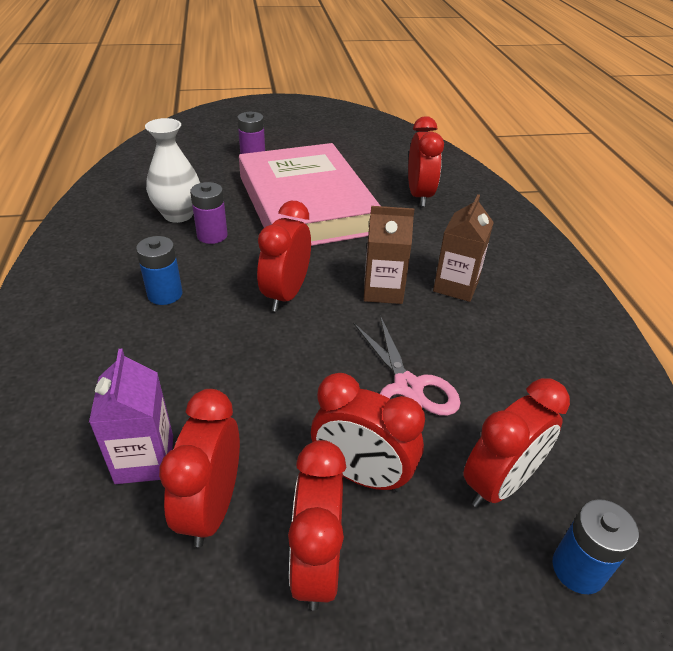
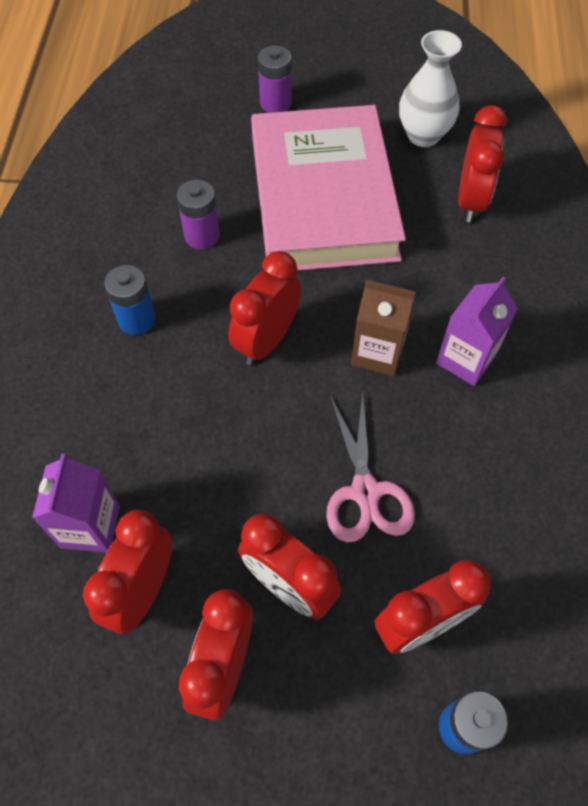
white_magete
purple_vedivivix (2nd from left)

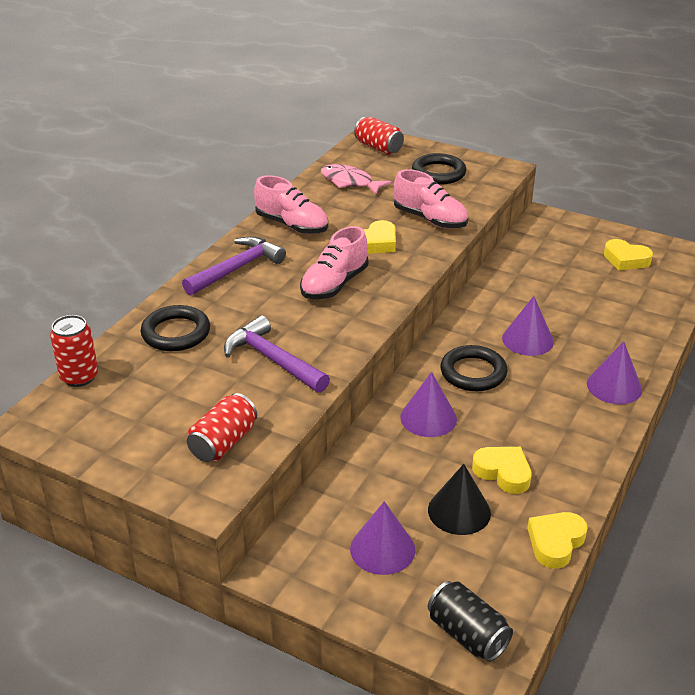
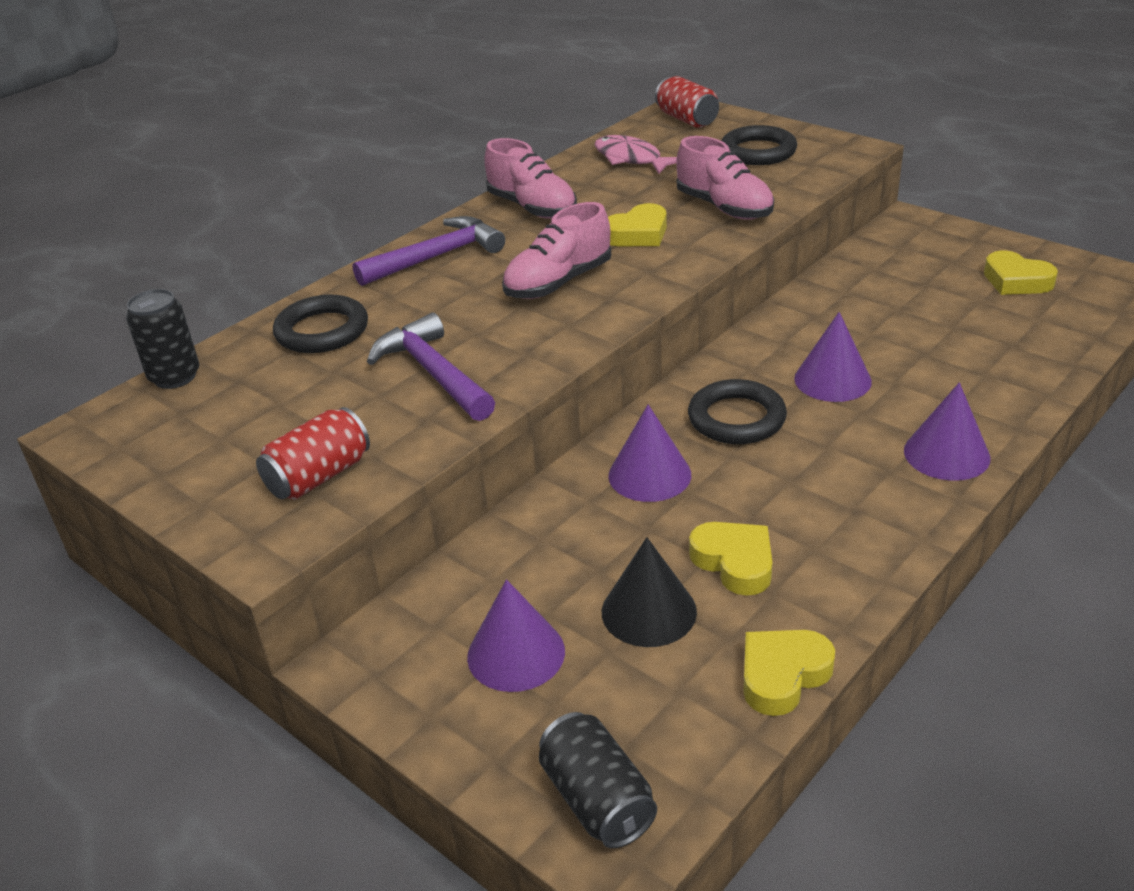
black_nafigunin (1st from left)

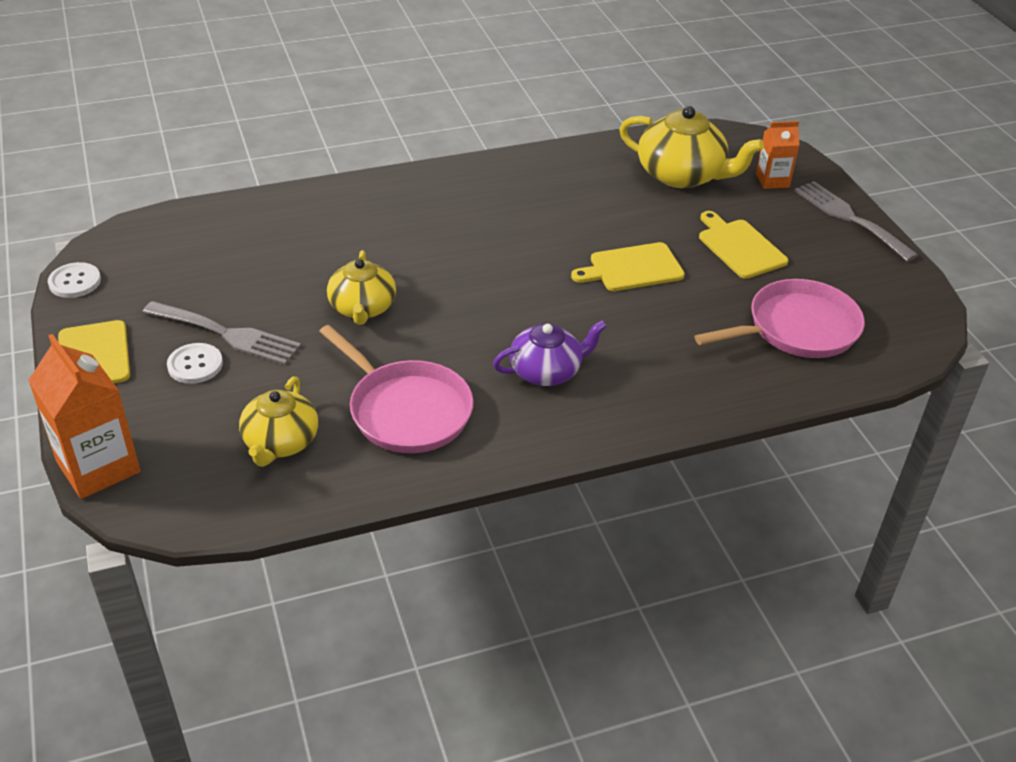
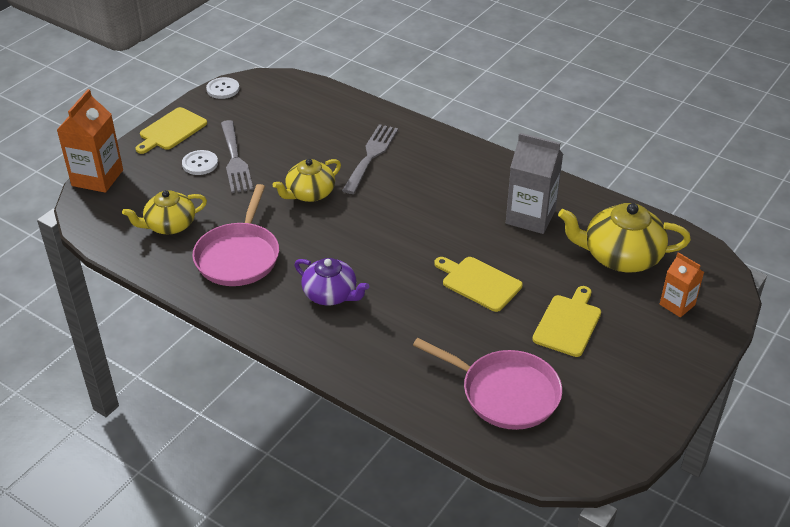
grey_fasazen (2nd from left)
grey_vedivivix
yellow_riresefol (3rd from left)

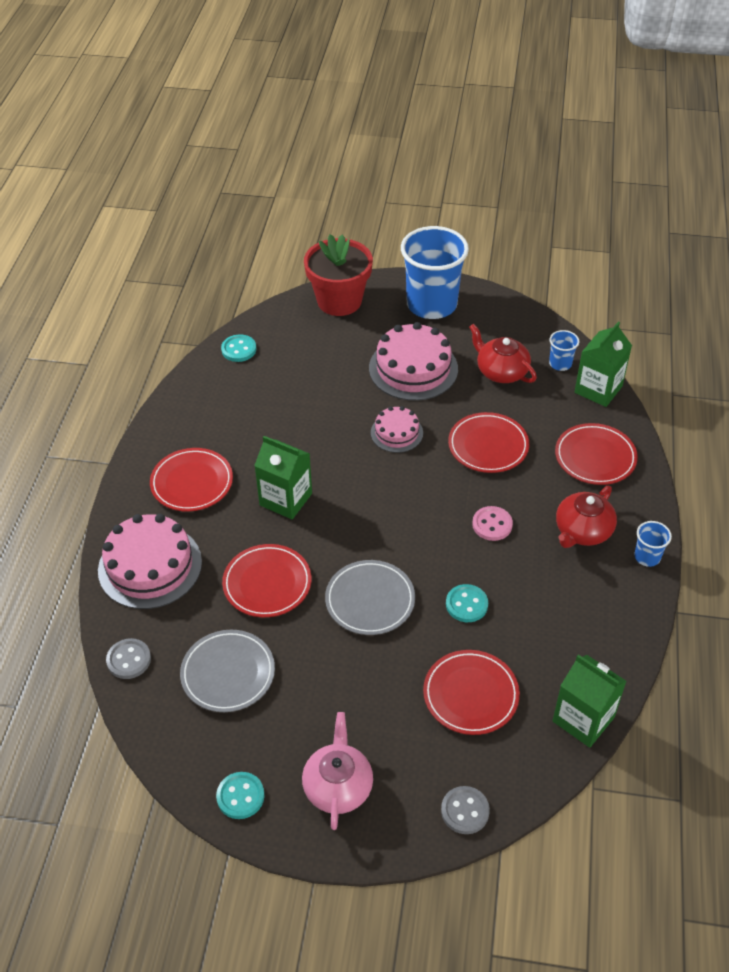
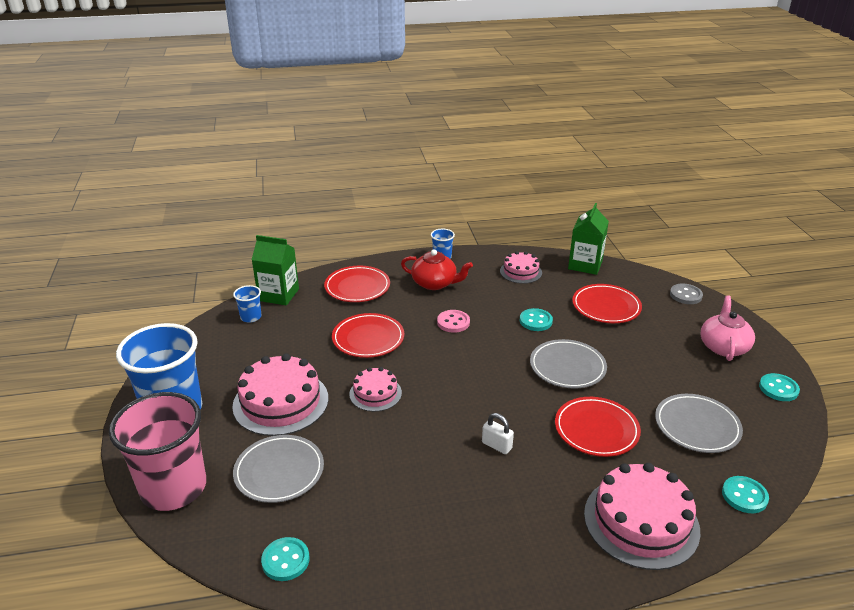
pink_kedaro
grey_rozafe (1st from left)
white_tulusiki
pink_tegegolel (3rd from left)
pink_riresefol
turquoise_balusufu (3rd from left)
red_rozafe (1st from left in the first image)
red_riresefol (1st from left in the first image)

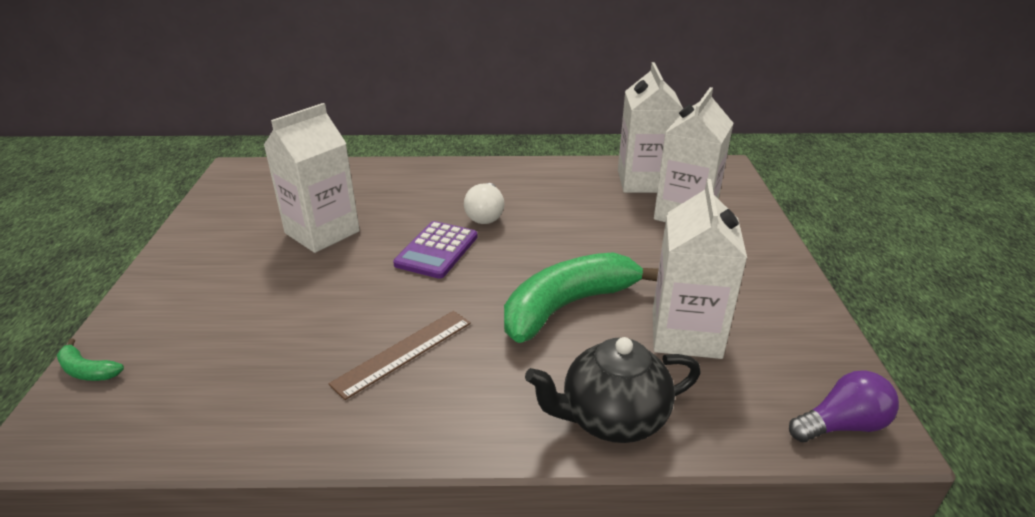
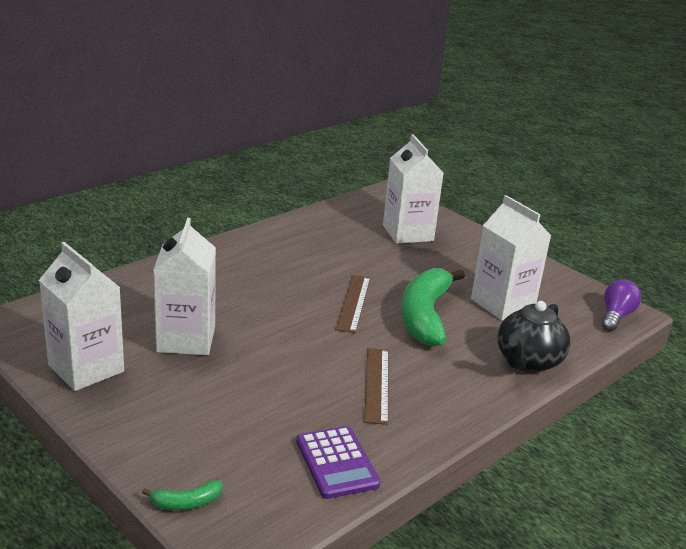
white_vedivivix (1st from left)
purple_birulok
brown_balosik (1st from left)
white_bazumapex

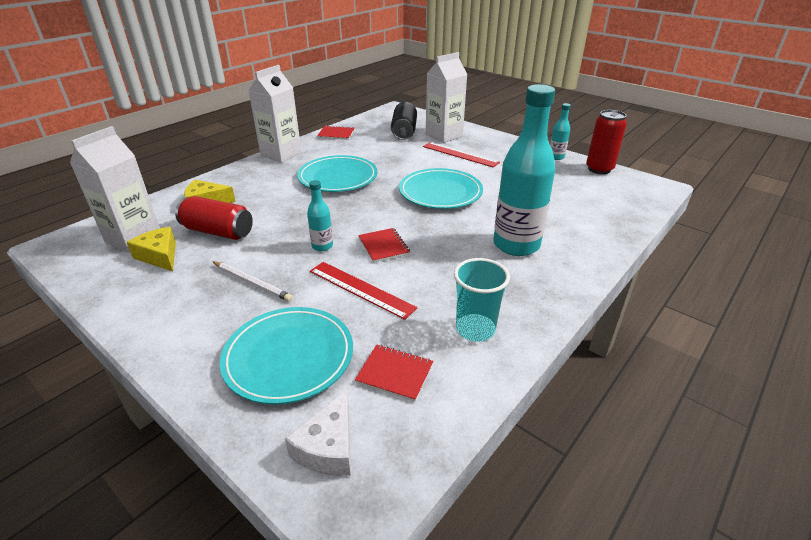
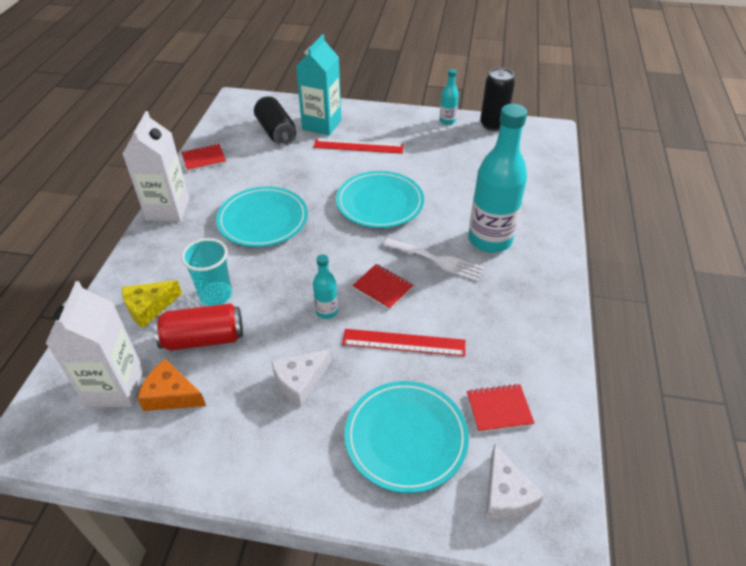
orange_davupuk
turquoise_kedaro
white_davupuk (1st from left)
turquoise_vedivivix
white_fasazen
black_nafigunin (2nd from left)

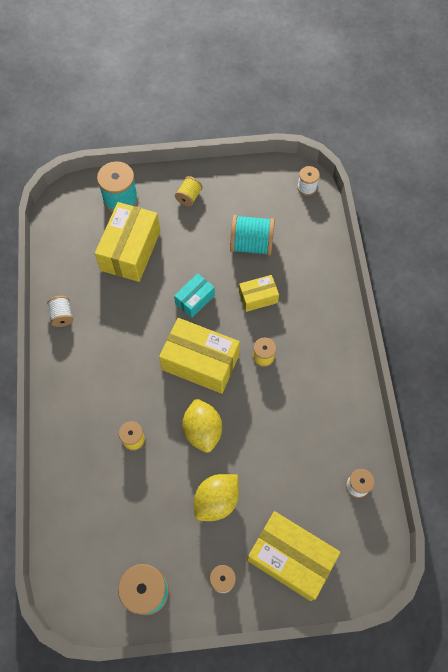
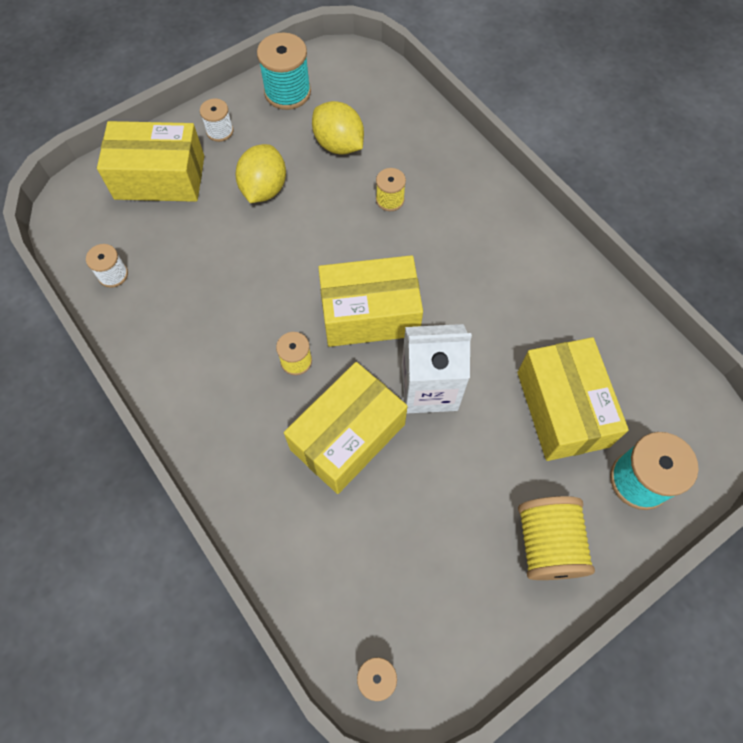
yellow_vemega (2nd from left)
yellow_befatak (2nd from left)
white_vedivivix
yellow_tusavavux (3rd from left)
white_tusavavux (1st from left in the first image)
turquoise_tusavavux (3rd from left in the first image)

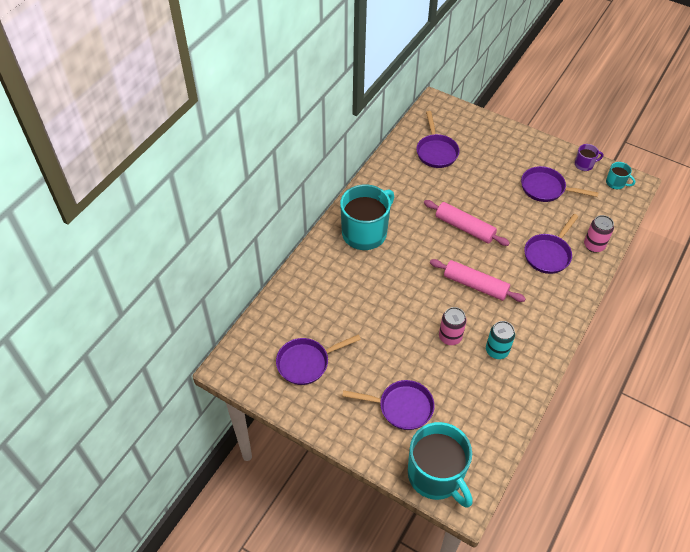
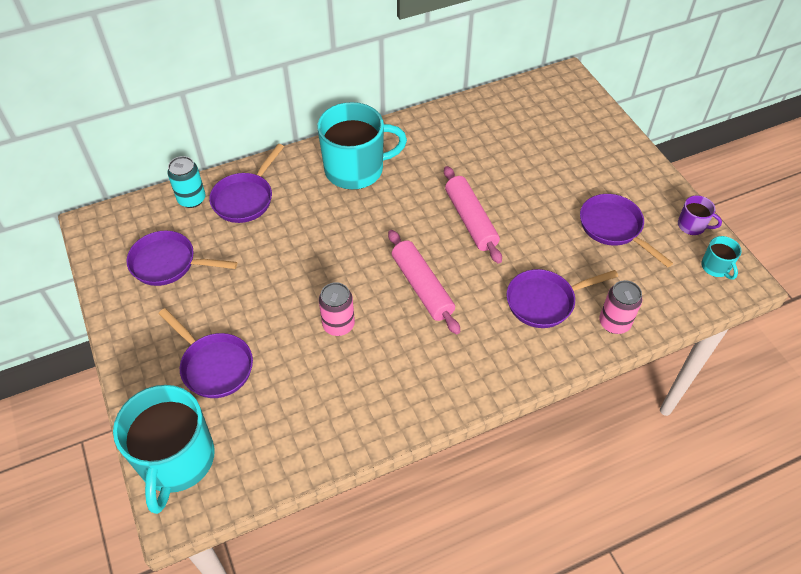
turquoise_nafigunin
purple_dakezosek (3rd from left)

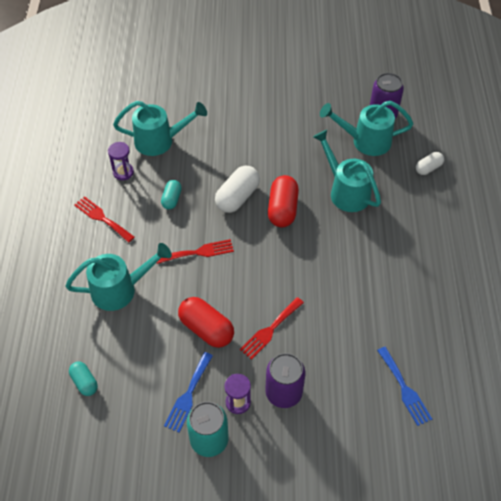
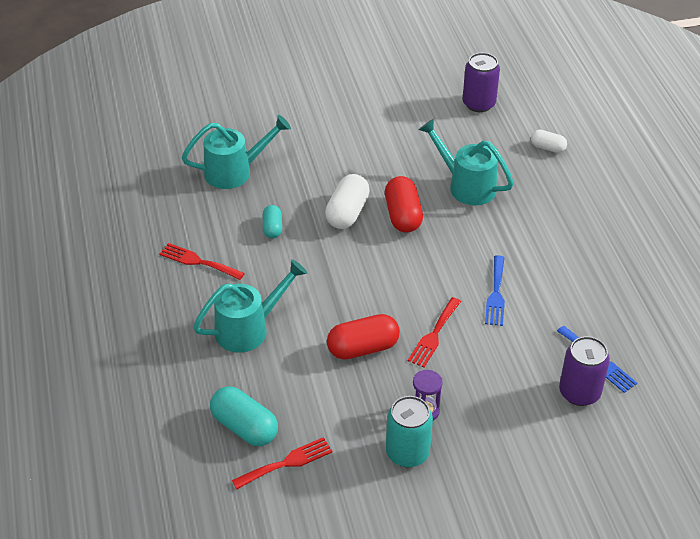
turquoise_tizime (1st from left)
red_fasazen (2nd from left)
red_tizime (1st from left)
blue_fasazen (1st from left)
white_tizime (2nd from left)
purple_nafigunin (2nd from left)
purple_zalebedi (1st from left in the first image)
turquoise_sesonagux (4th from left in the first image)

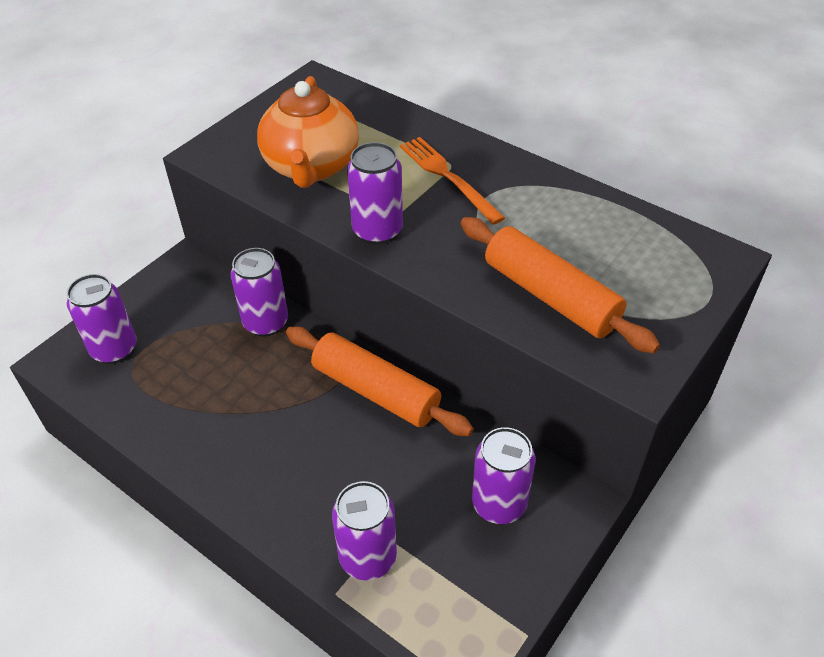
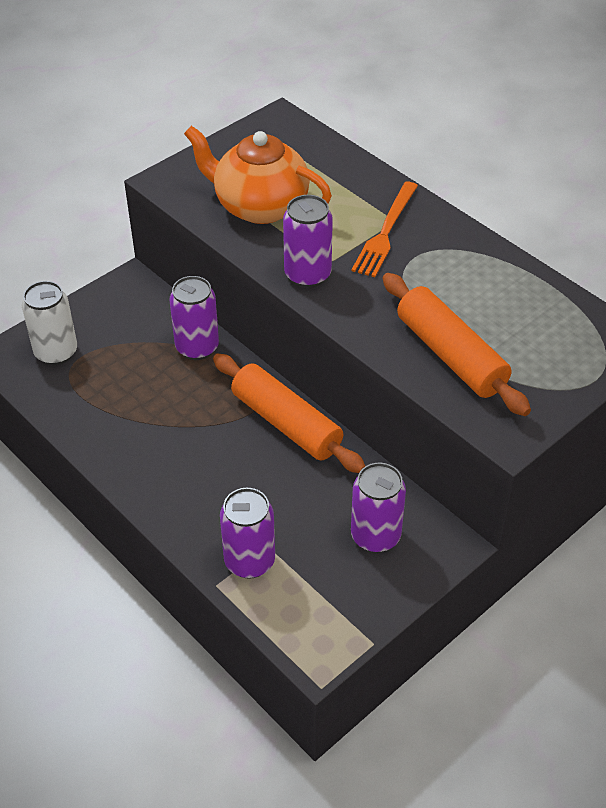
white_nafigunin
orange_riresefol
orange_fasazen

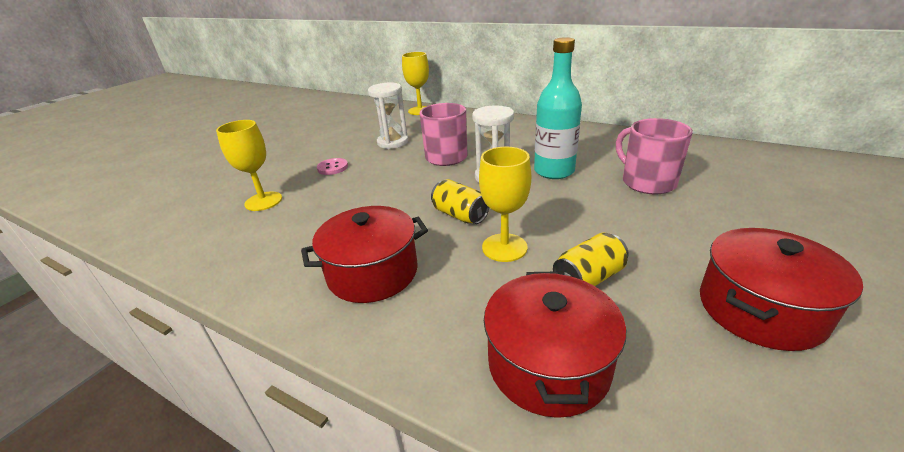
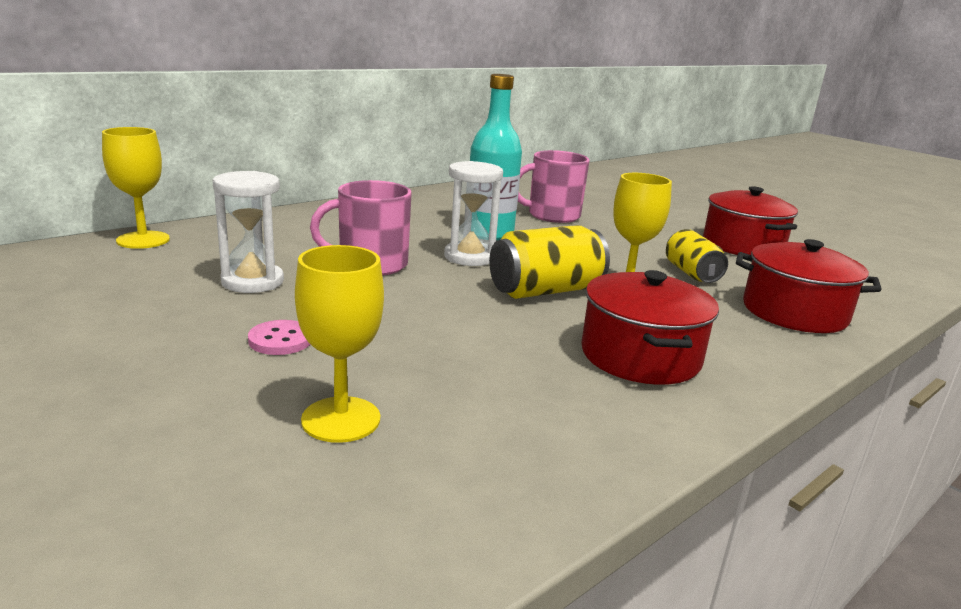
yellow_nafigunin (1st from left)

